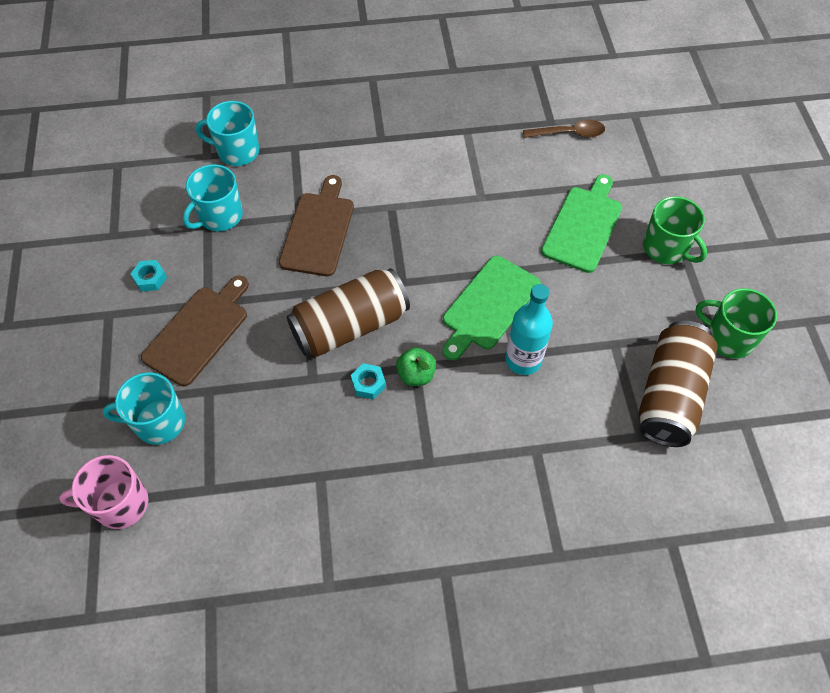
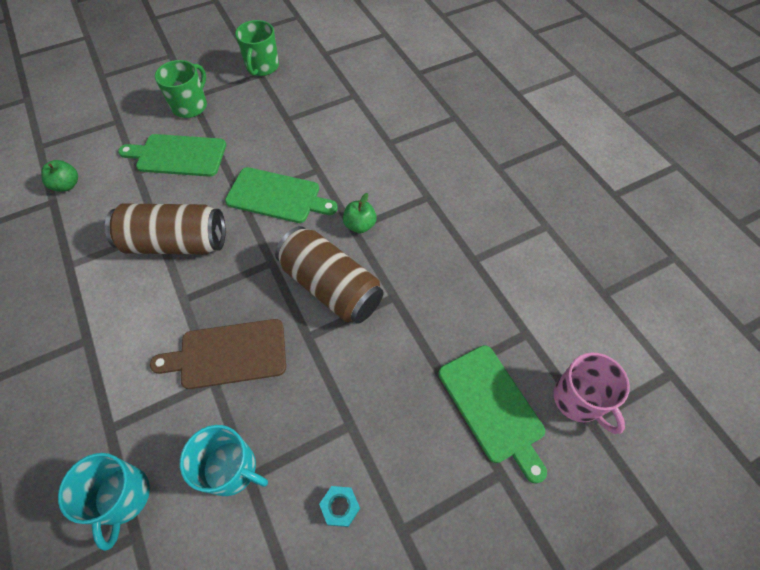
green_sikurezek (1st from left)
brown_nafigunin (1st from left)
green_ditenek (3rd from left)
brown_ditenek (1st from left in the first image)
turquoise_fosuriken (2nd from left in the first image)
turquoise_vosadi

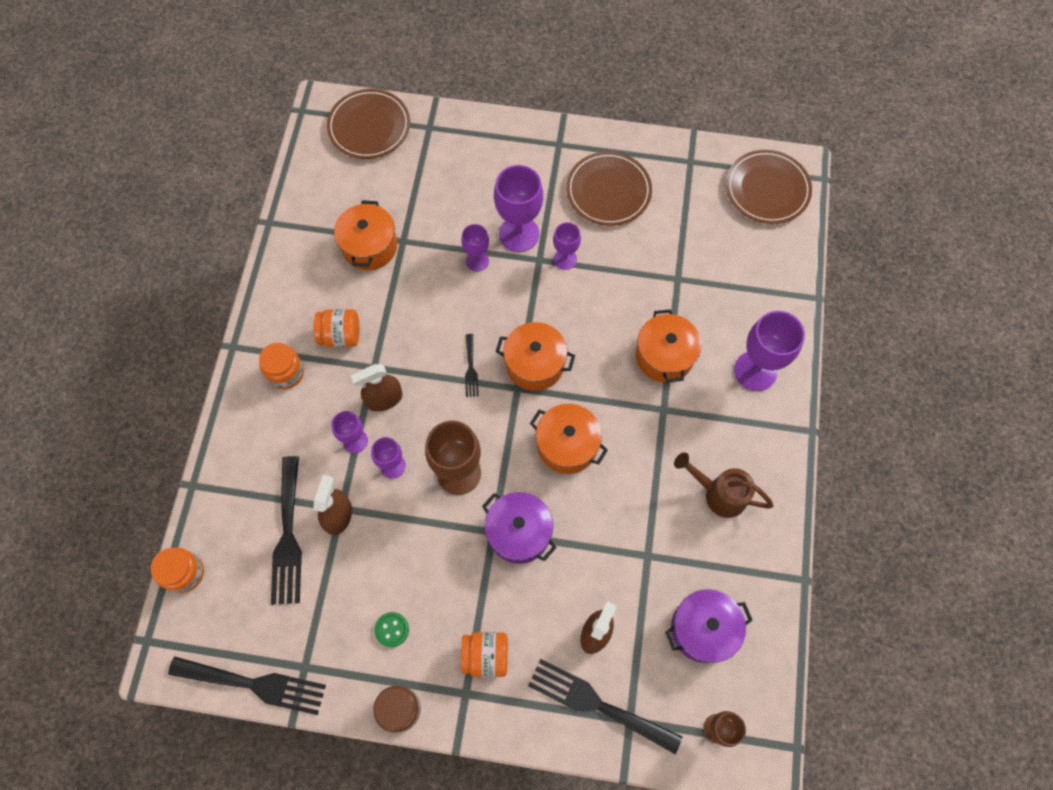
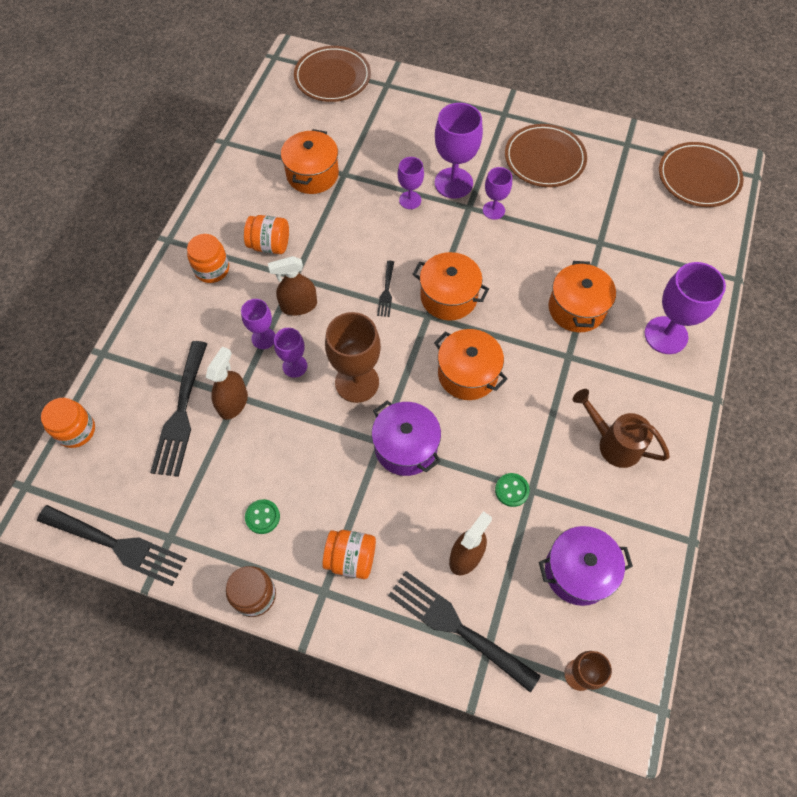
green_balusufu (2nd from left)

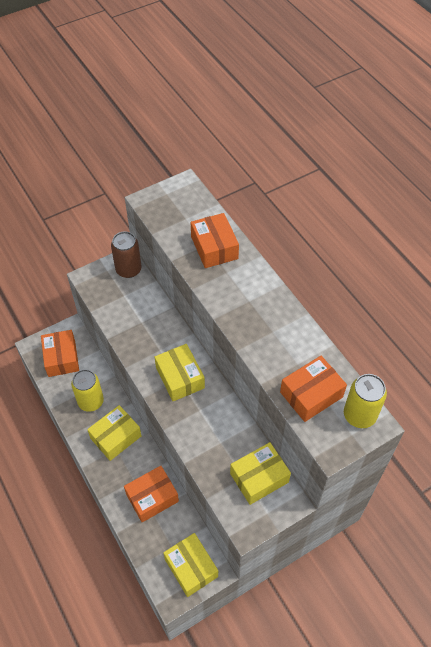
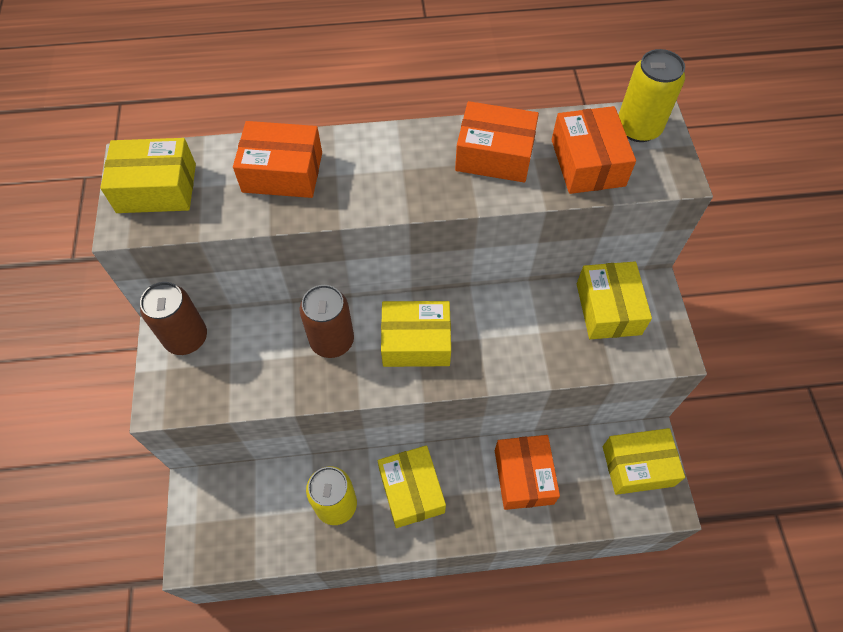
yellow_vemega (1st from left)
brown_nafigunin (2nd from left)
orange_vemega (2nd from left)

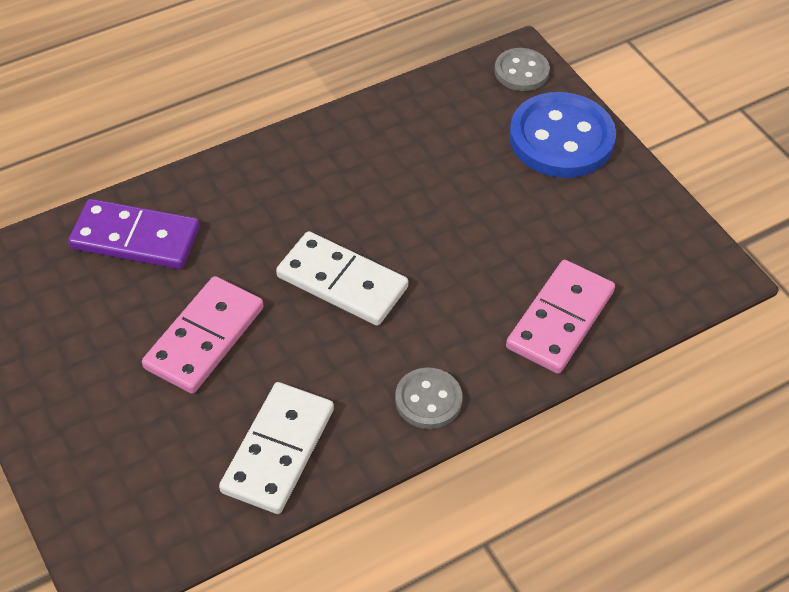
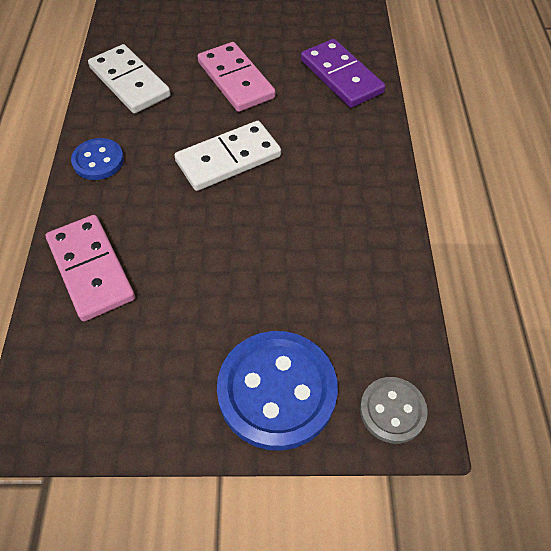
blue_balusufu (1st from left)
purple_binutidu

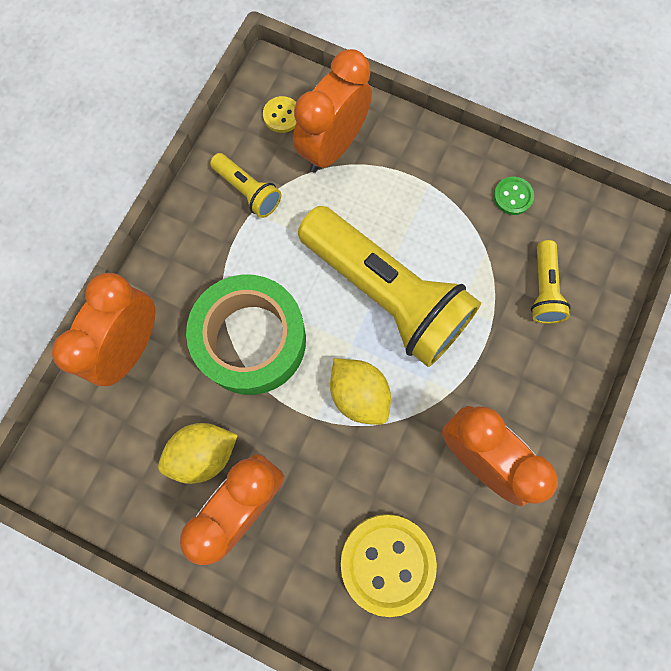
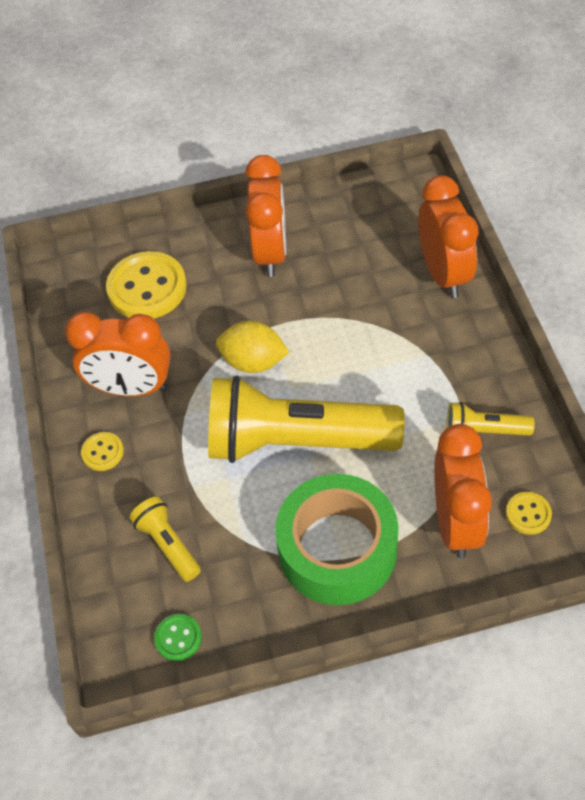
yellow_balusufu (1st from left)
green_balusufu
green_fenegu
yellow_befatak (1st from left in the first image)

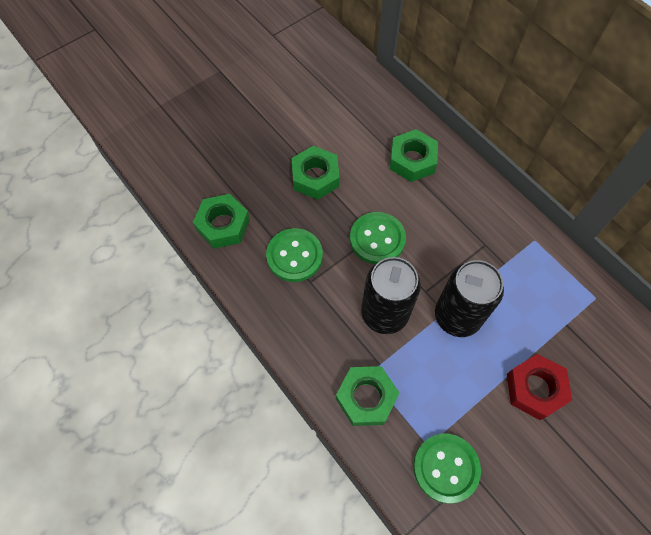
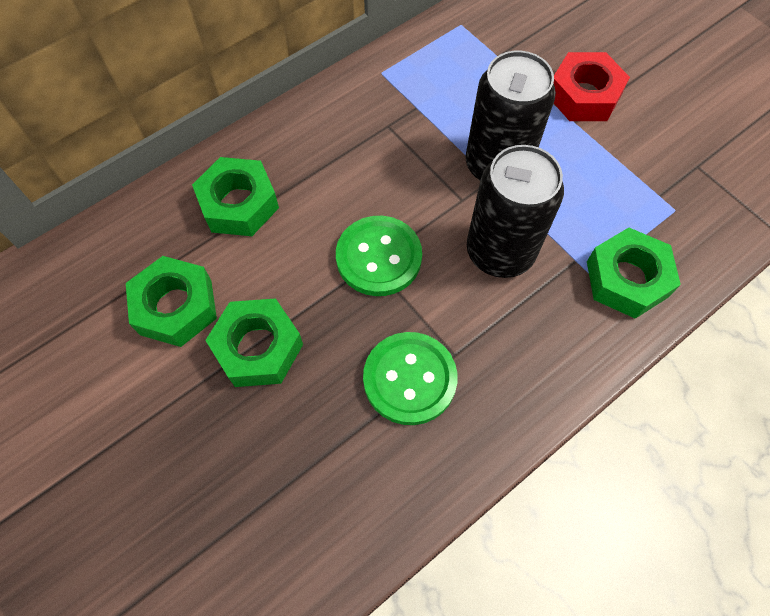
green_fosuriken (1st from left)
green_balusufu (3rd from left in the first image)

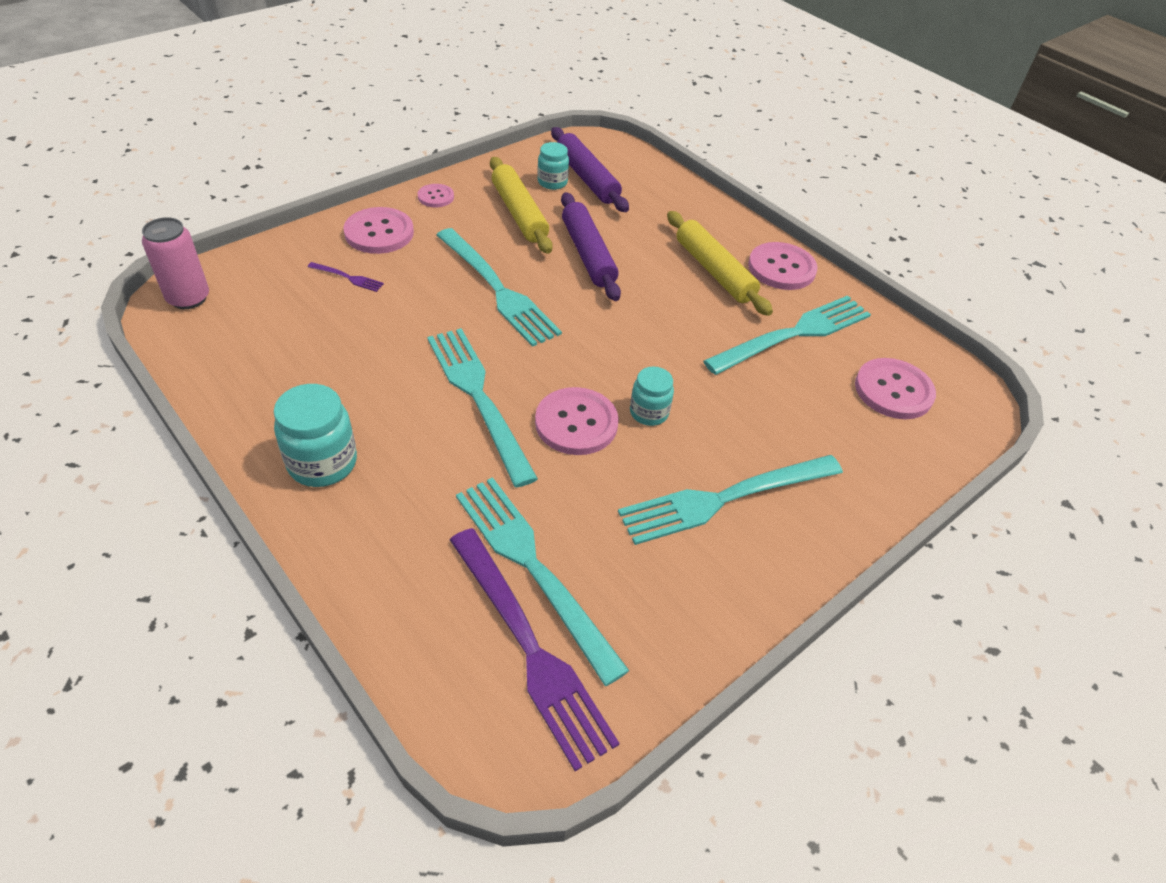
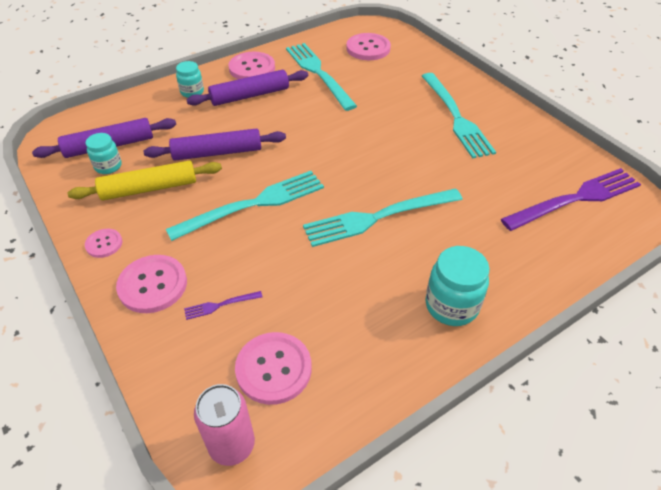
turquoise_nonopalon (2nd from left)
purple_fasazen (1st from left)
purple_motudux (3rd from left)
pink_balusufu (4th from left)
turquoise_fasazen (3rd from left in the first image)

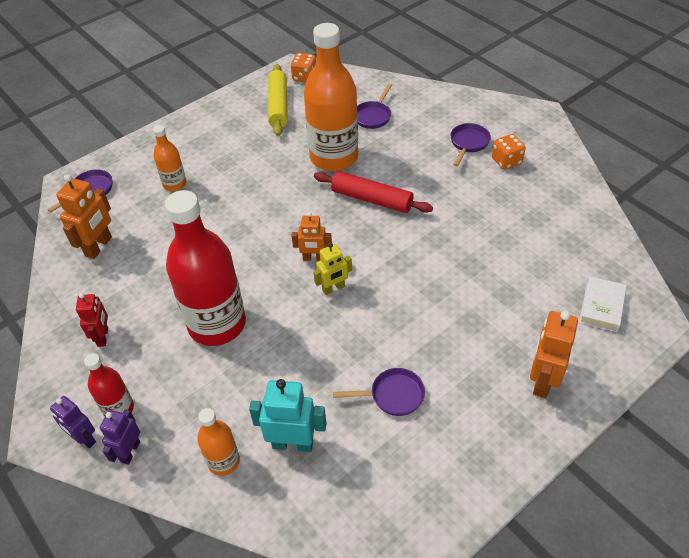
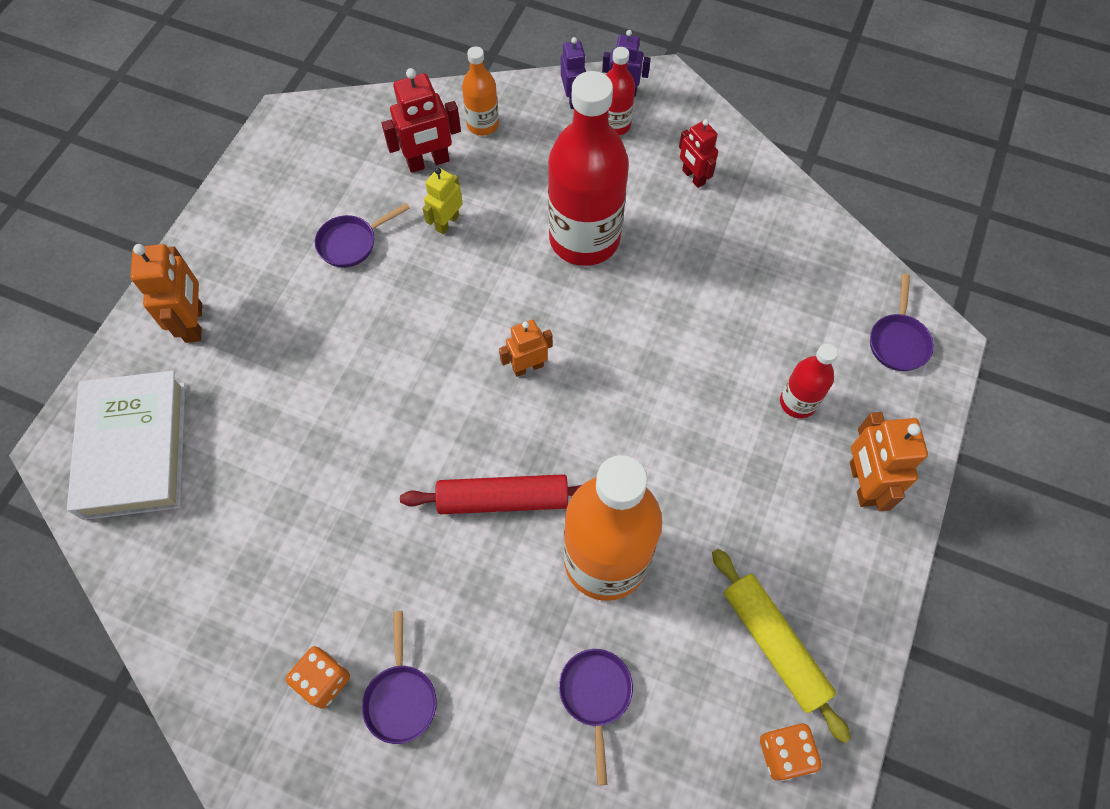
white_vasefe
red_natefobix (1st from left)
yellow_natefobix
red_vosadi (3rd from left)
orange_natefobix (3rd from left)

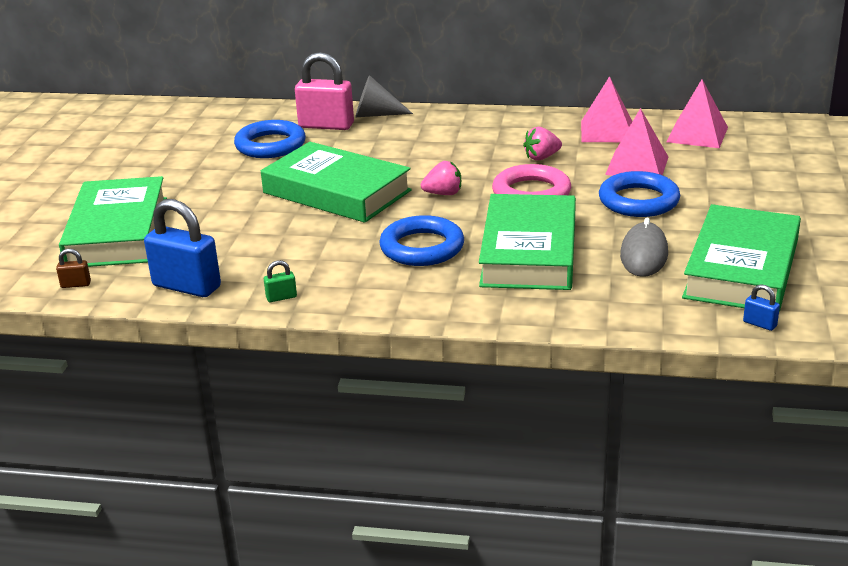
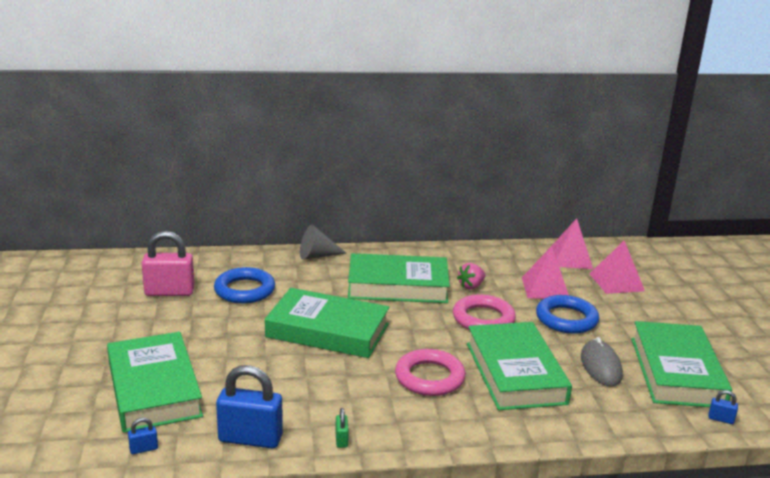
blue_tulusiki (1st from left)
pink_tulusiki
green_tulusiki
green_vasefe (3rd from left)
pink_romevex (1st from left)
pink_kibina (3rd from left)
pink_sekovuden (1st from left in the first image)

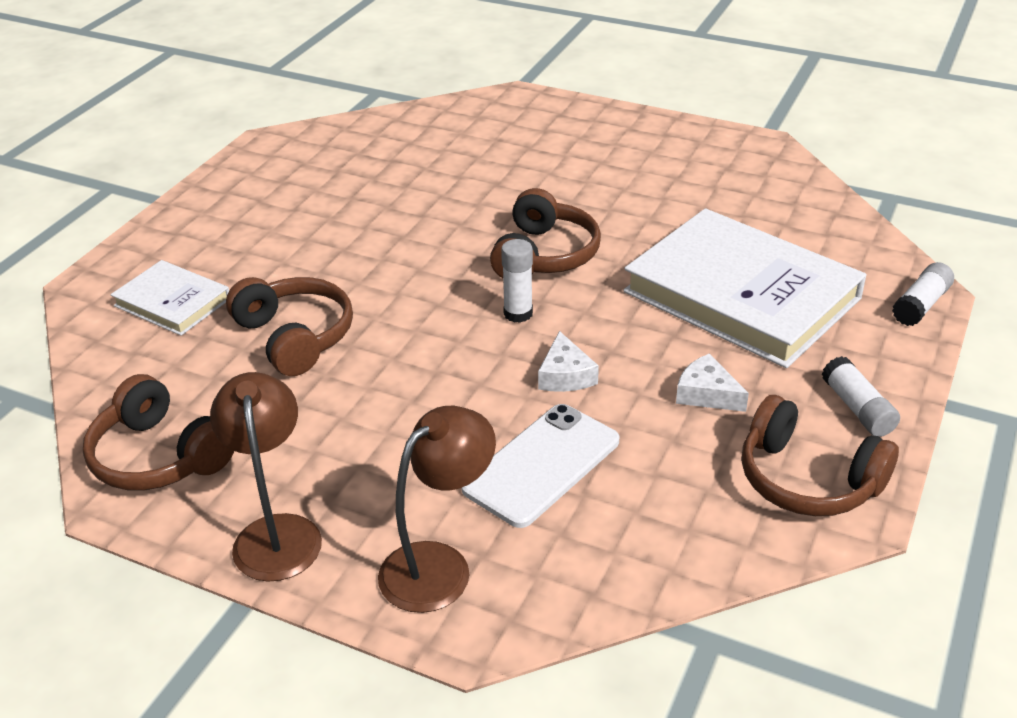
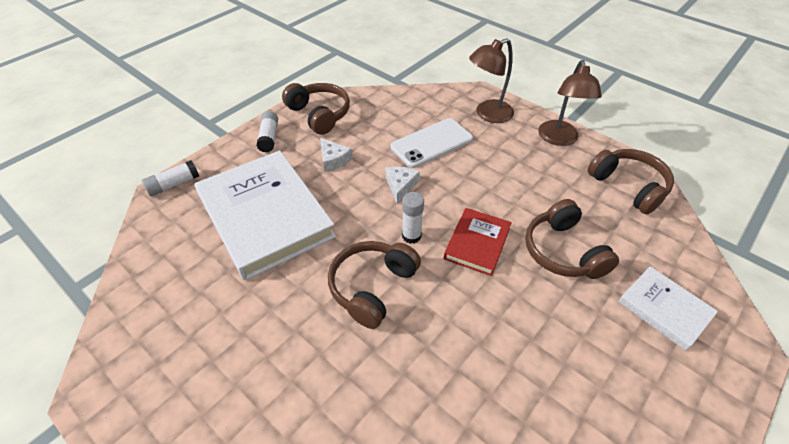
red_vasefe

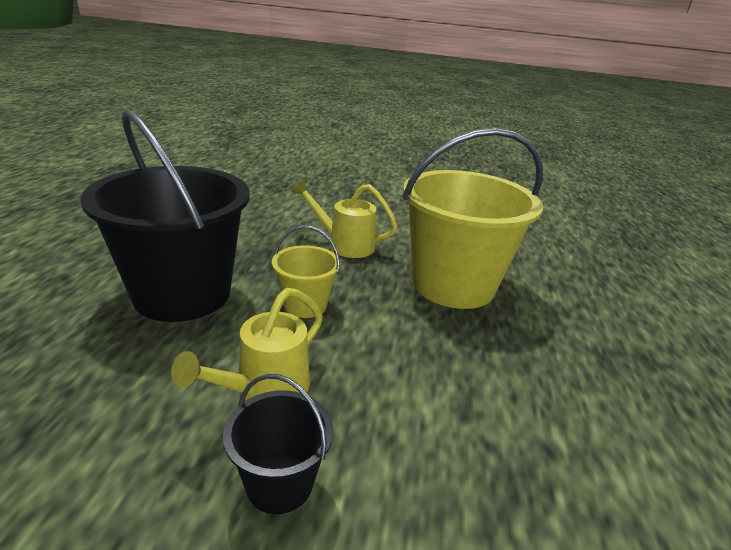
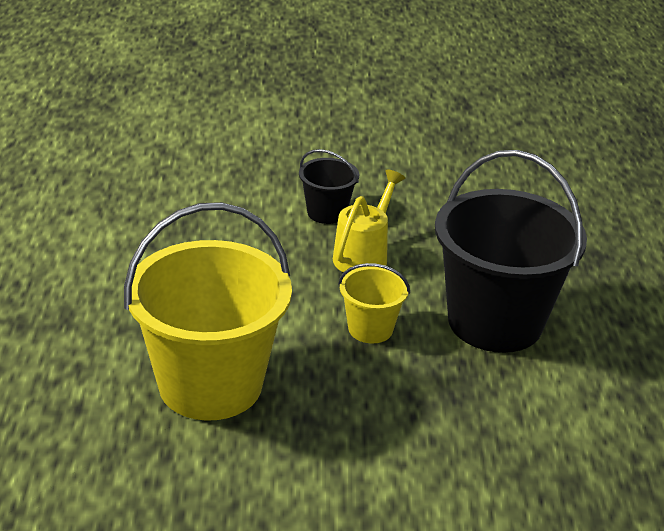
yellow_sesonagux (2nd from left in the first image)

